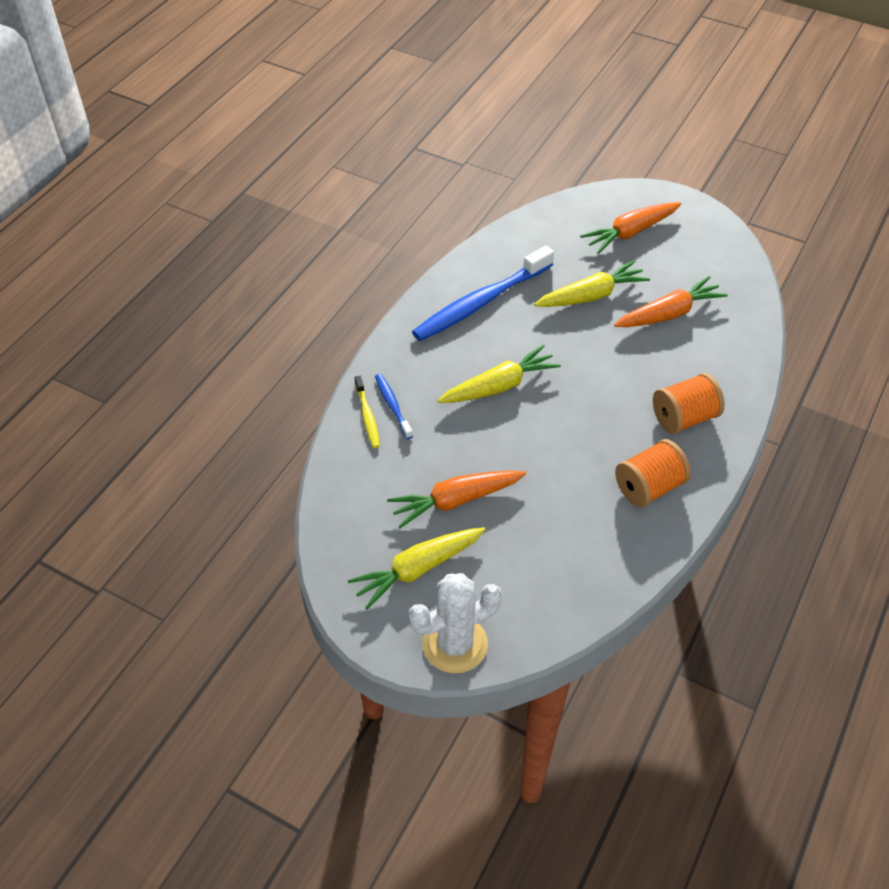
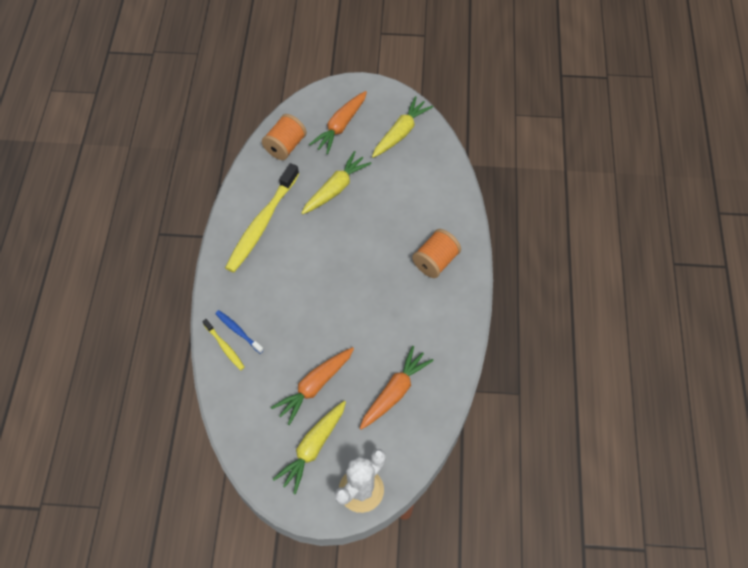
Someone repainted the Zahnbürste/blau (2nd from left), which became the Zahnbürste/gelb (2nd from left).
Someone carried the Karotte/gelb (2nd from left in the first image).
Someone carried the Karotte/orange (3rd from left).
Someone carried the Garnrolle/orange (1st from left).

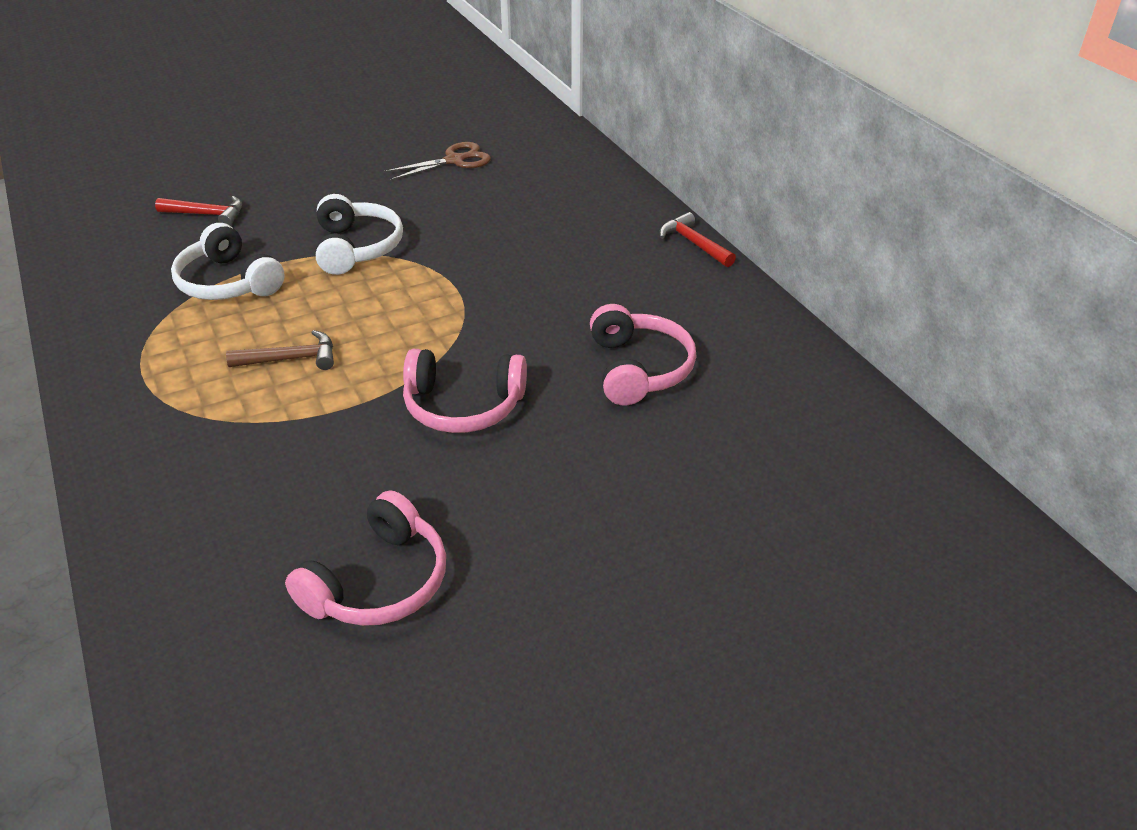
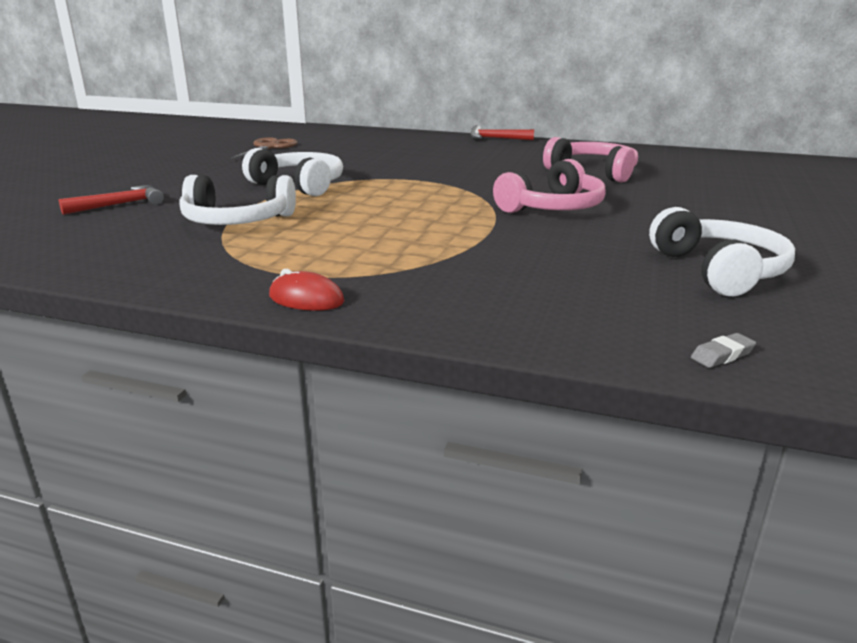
Someone took away the Hammer/braun.
Someone repainted the Kopfhörer/rosa (1st from left), which became the Kopfhörer/weiß (3rd from left).
Someone put down the Computermaus/rot.
Someone put down the Radiergummi/grau.

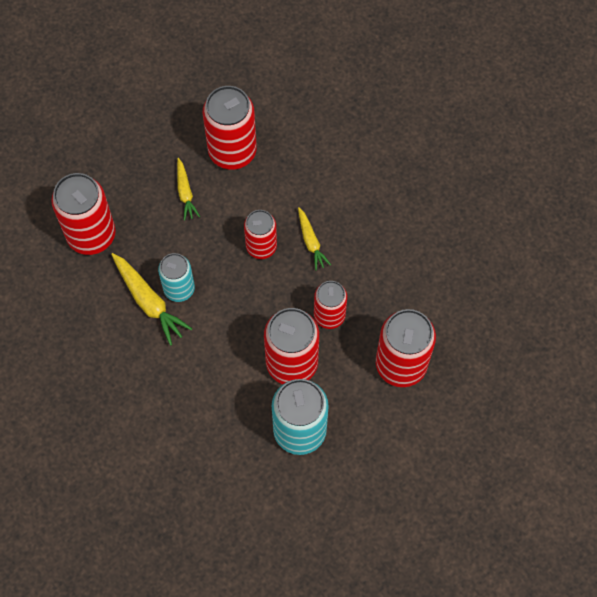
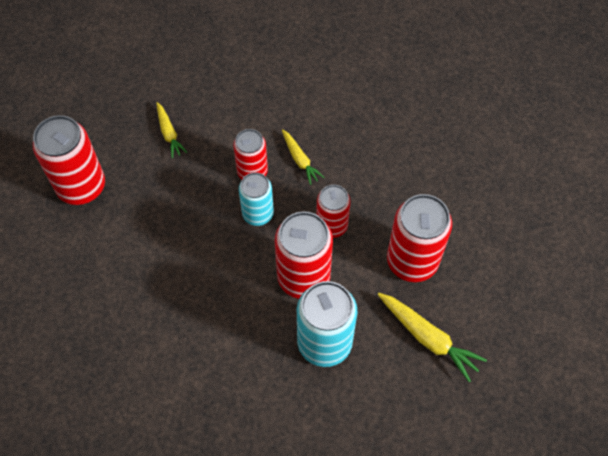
Someone carried the Karotte/gelb (1st from left in the first image).
Someone carried the Dose/türkis (1st from left).
Someone took away the Dose/rot (2nd from left).

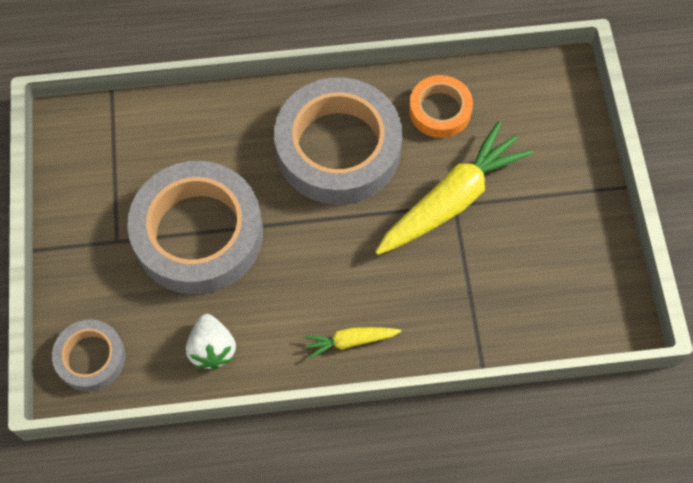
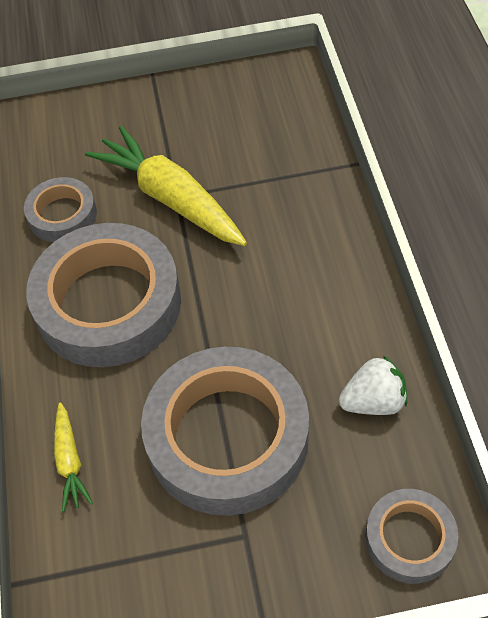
Someone carried the Karotte/gelb (1st from left).
Someone repainted the Klebeband/orange, which became the Klebeband/grau (1st from left).

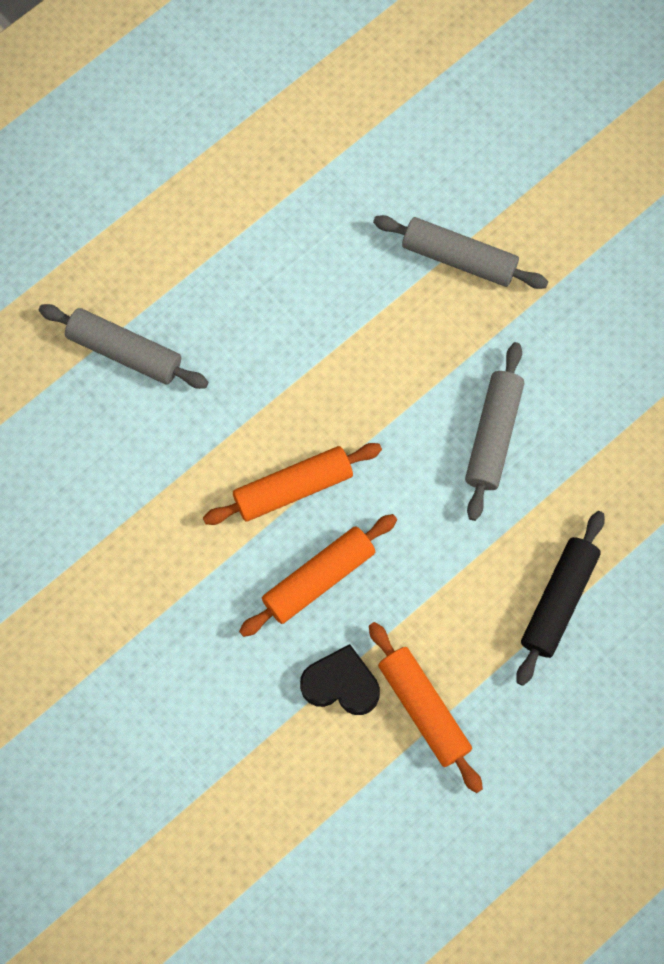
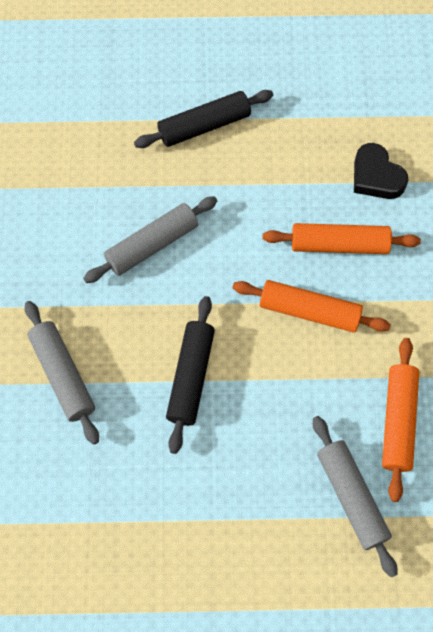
Someone carried the Nudelholz/orange (3rd from left).
Someone put down the Nudelholz/schwarz (1st from left).

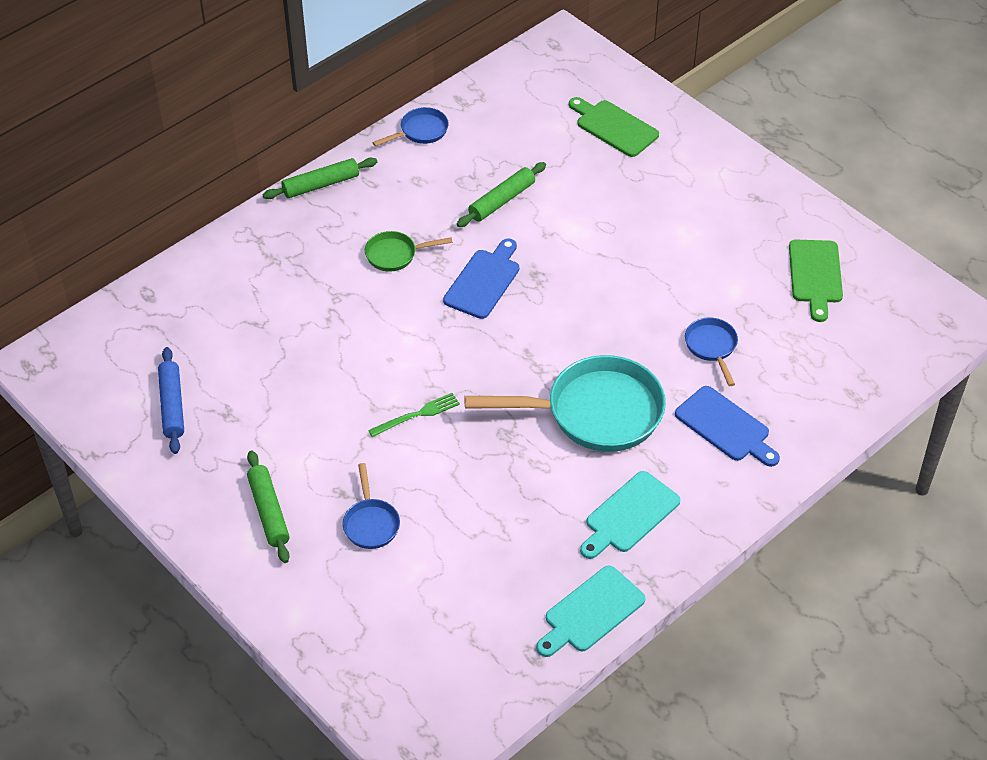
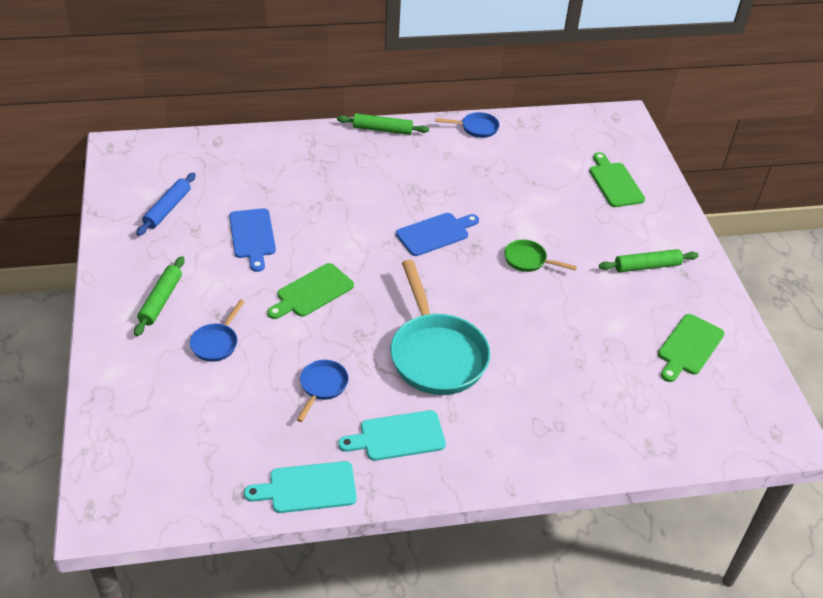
Someone carried the Pfanne/grün.
Someone swapped the Gabel/grün for the Schneidebrett/grün (1st from left).
Someone carried the Nudelholz/grün (3rd from left).
Someone rotated the Pfanne/türkis by 45 degrees clockwise.
Someone carried the Schneidebrett/blau (2nd from left in the first image).
Someone carried the Pfanne/blau (3rd from left in the first image).

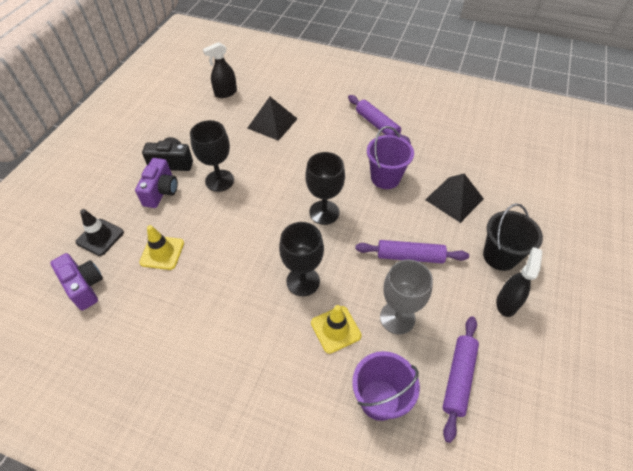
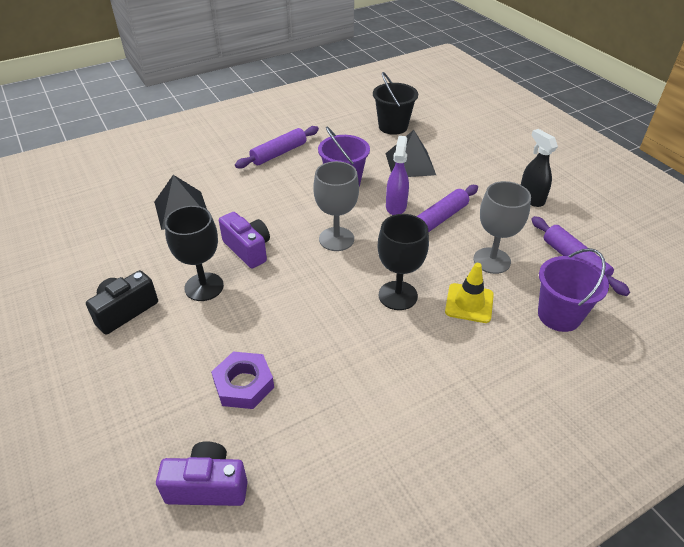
Someone took away the Leitkegel/schwarz.
Someone carried the Kamera/lila (2nd from left).
Someone swapped the Leitkegel/gelb (1st from left) for the Sechskantmutter/lila.
Someone took away the Sprühflasche/schwarz (1st from left).
Someone repainted the Kelch/schwarz (3rd from left), which became the Kelch/grau (1st from left).
Someone rotated the Nudelholz/lila (1st from left) by 45 degrees counterclockwise.
Someone carried the Eimer/schwarz.
Someone put down the Sprühflasche/lila.

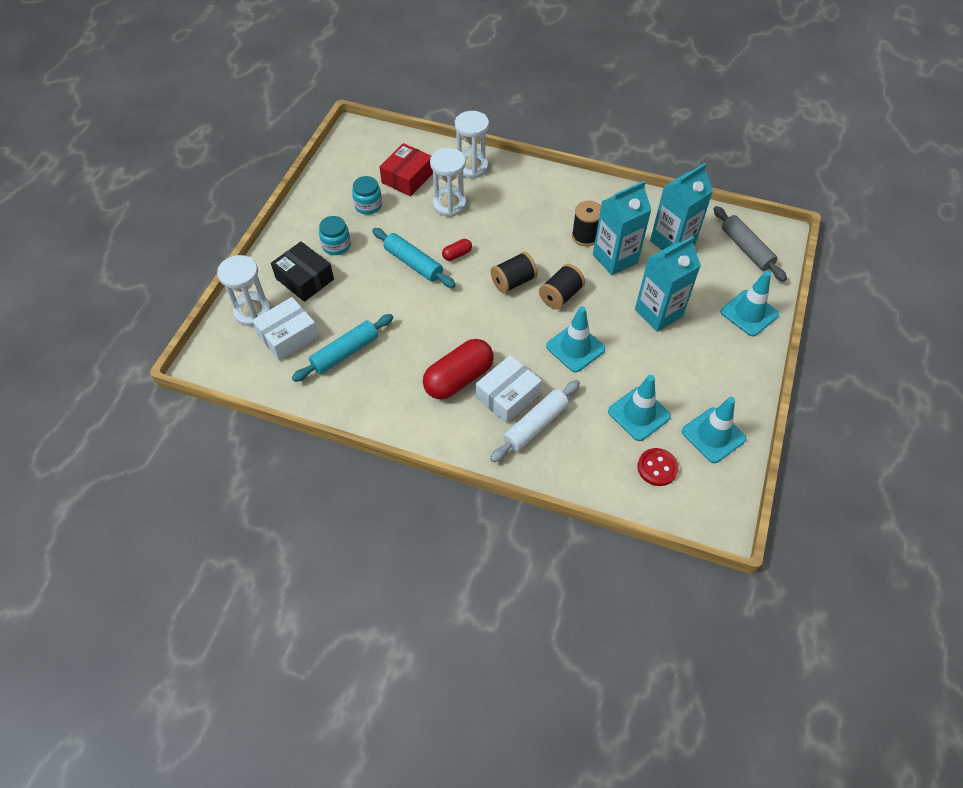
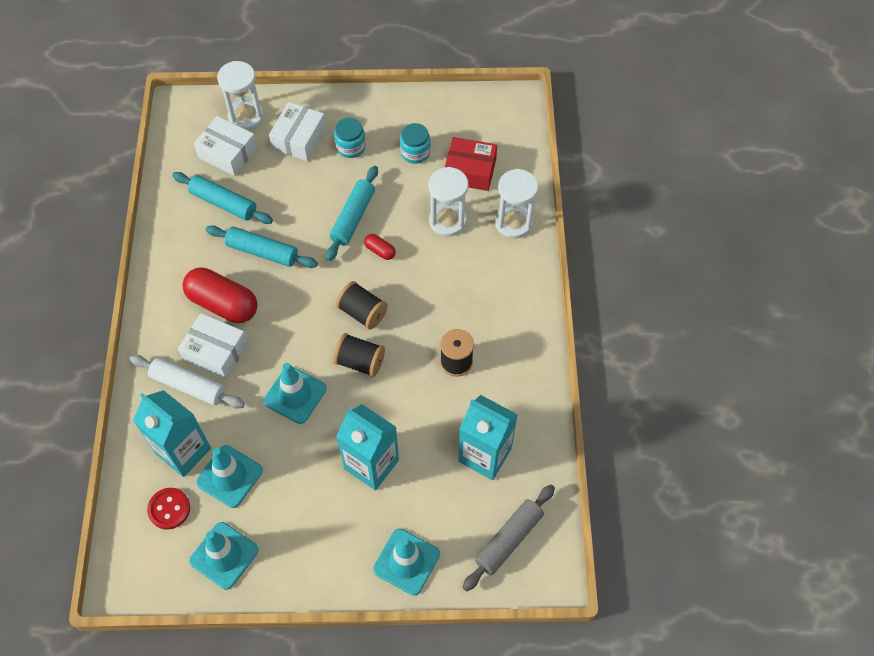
Someone repainted the Schachtel/schwarz, which became the Schachtel/weiß (3rd from left).
Someone carried the Getränkekarton/türkis (1st from left).
Someone put down the Nudelholz/türkis (2nd from left).

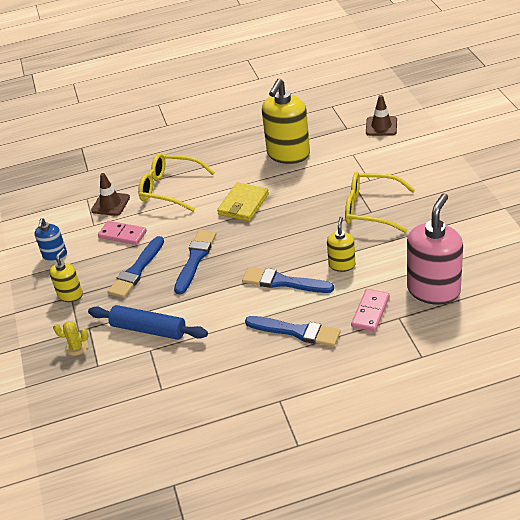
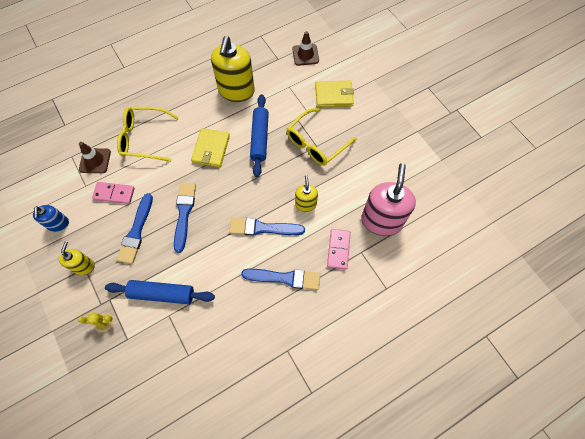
Someone rotated the Brille/gelb (2nd from left) by 45 degrees counterclockwise.
Someone put down the Nudelholz/blau (2nd from left).
Someone put down the Geldbörse/gelb (2nd from left).

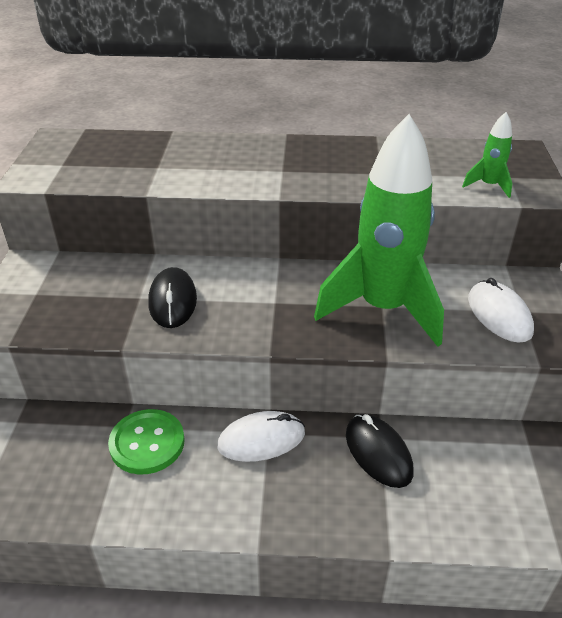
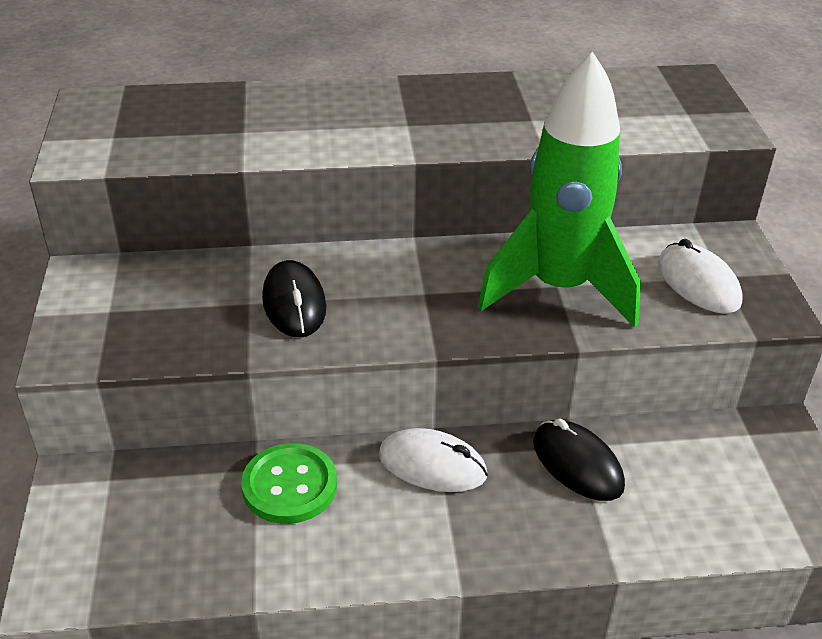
Someone rotated the Computermaus/weiß (1st from left) by 45 degrees clockwise.
Someone took away the Rakete/grün (2nd from left).

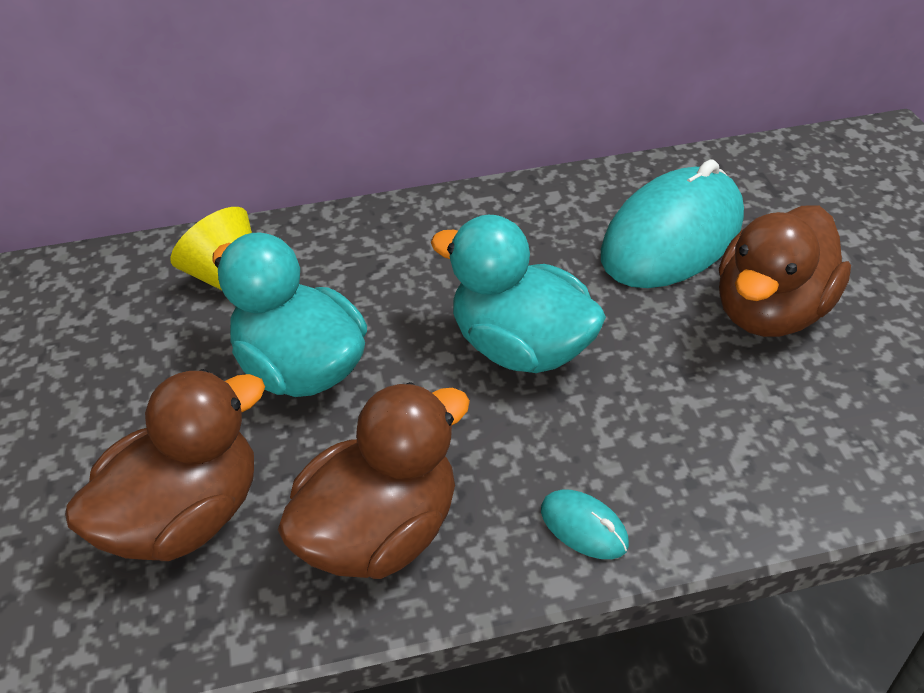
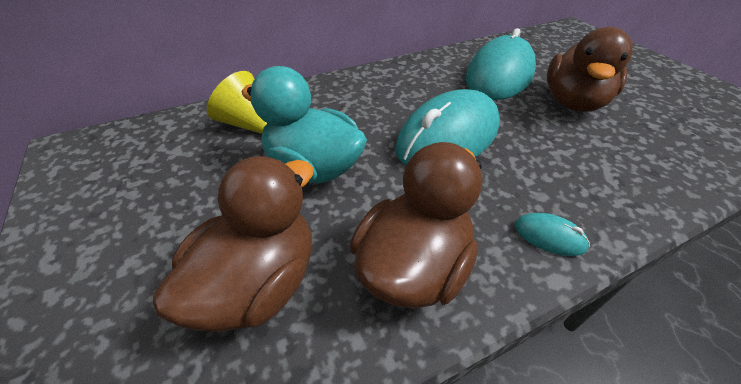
Someone swapped the Ente/türkis (2nd from left) for the Computermaus/türkis (1st from left).

